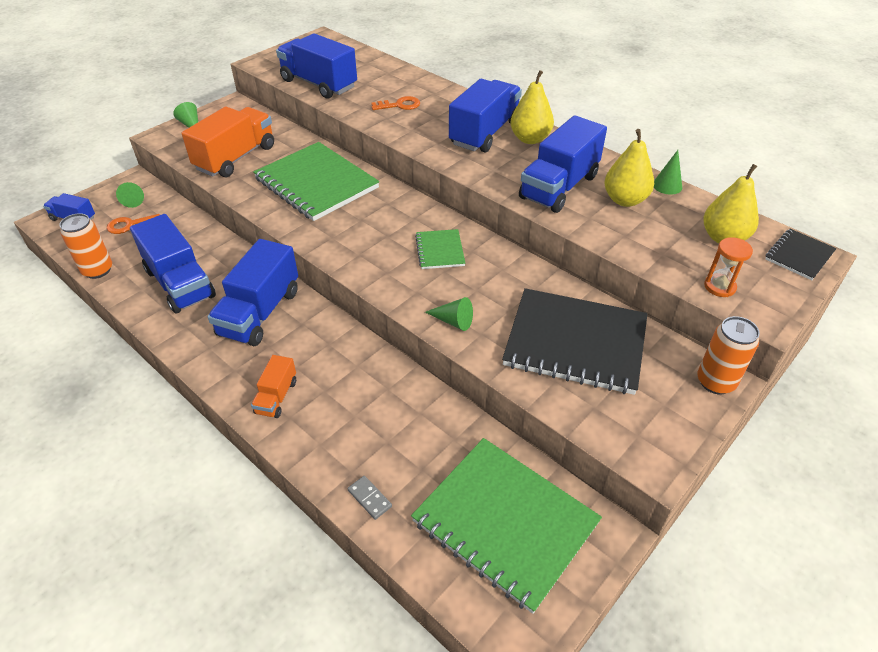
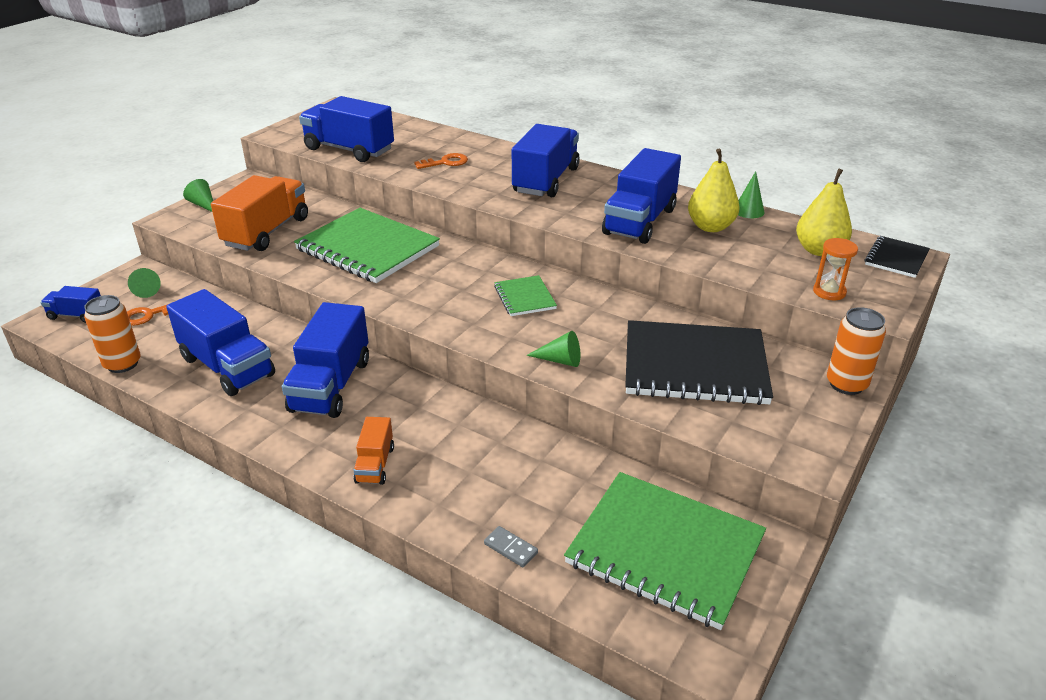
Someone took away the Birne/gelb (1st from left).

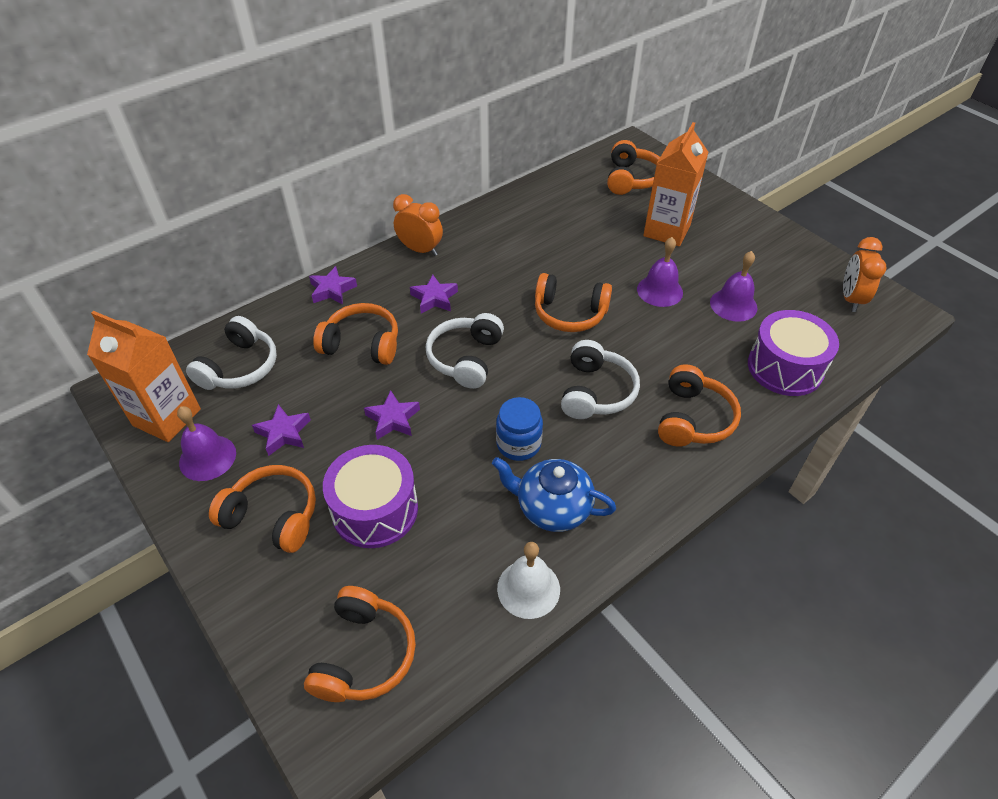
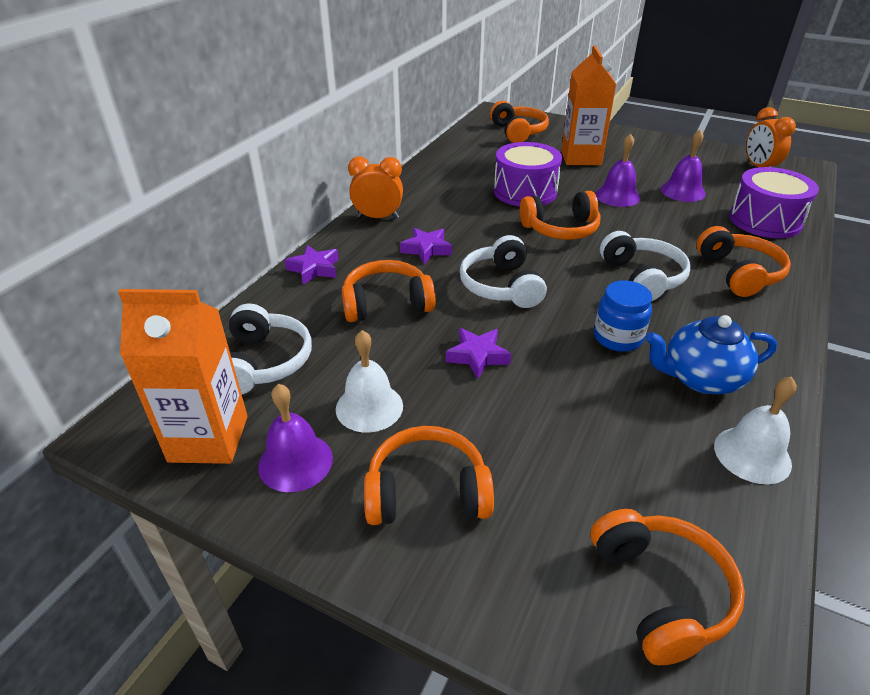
Someone swapped the Stern/lila (1st from left) for the Glocke/weiß (1st from left).
Someone carried the Trommel/lila (1st from left).

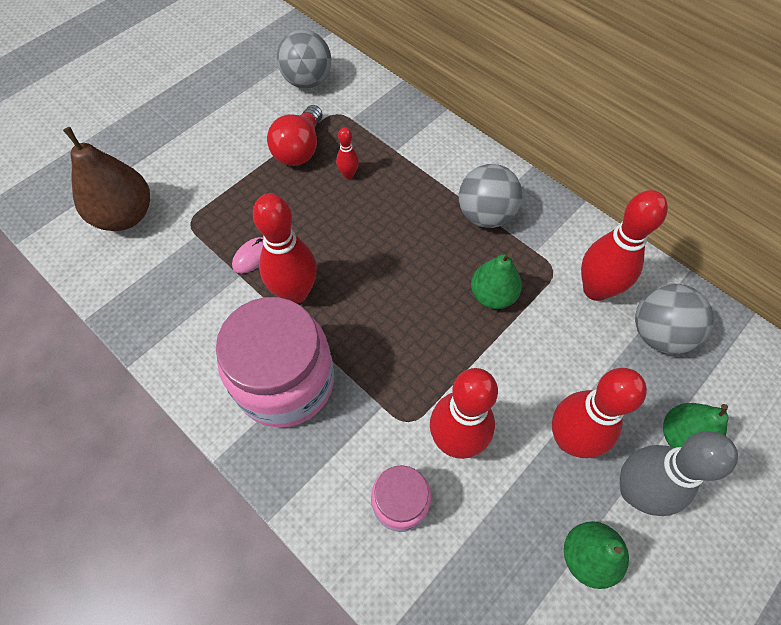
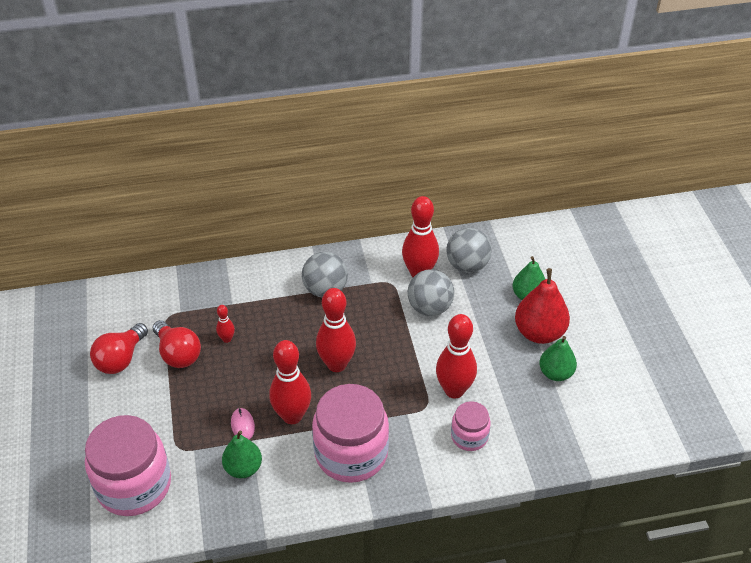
Someone swapped the Birne/braun for the Einmachglas/rosa (1st from left).
Someone carried the Ball/grau (1st from left in the first image).
Someone carried the Birne/grün (1st from left).
Someone carried the Bowlingkegel/rot (4th from left in the first image).
Someone swapped the Bowlingkegel/grau for the Birne/rot.
Someone put down the Glühbirne/rot (1st from left).

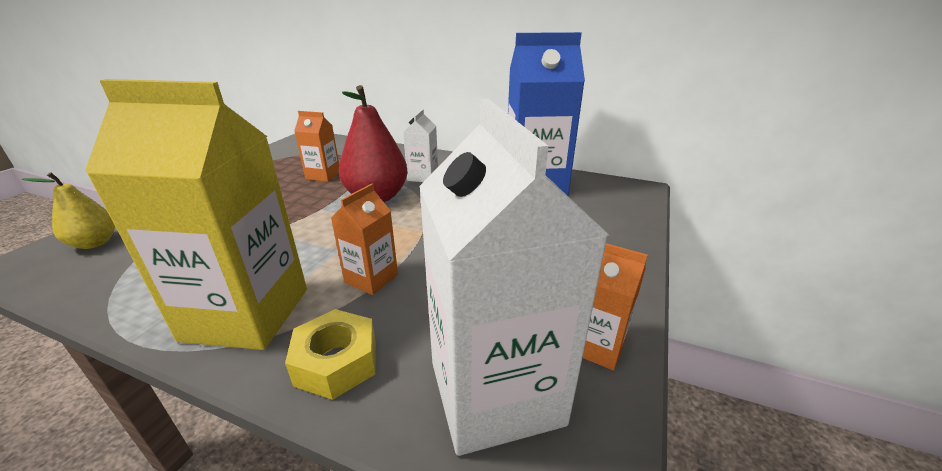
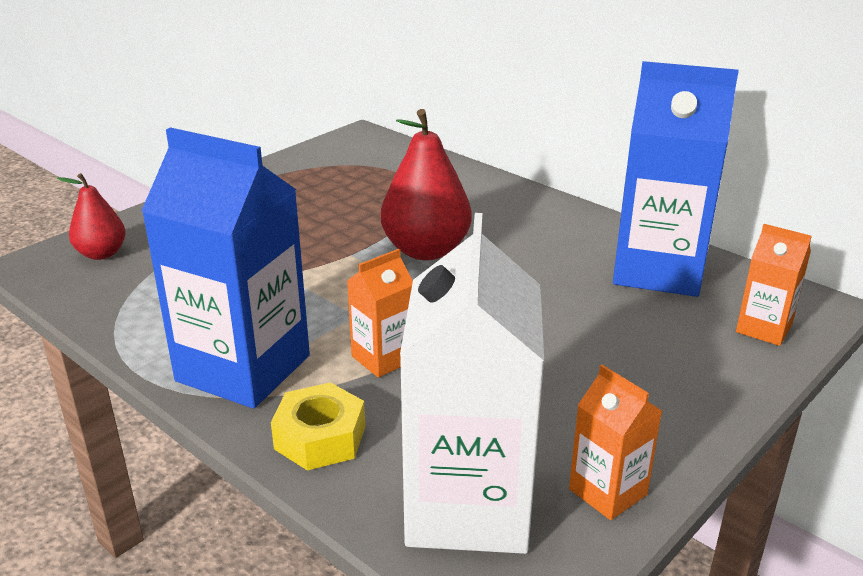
Someone repainted the Birne/gelb, which became the Birne/rot (1st from left).
Someone repainted the Getränkekarton/gelb, which became the Getränkekarton/blau (1st from left).
Someone carried the Getränkekarton/orange (1st from left in the first image).
Someone took away the Getränkekarton/weiß (1st from left).

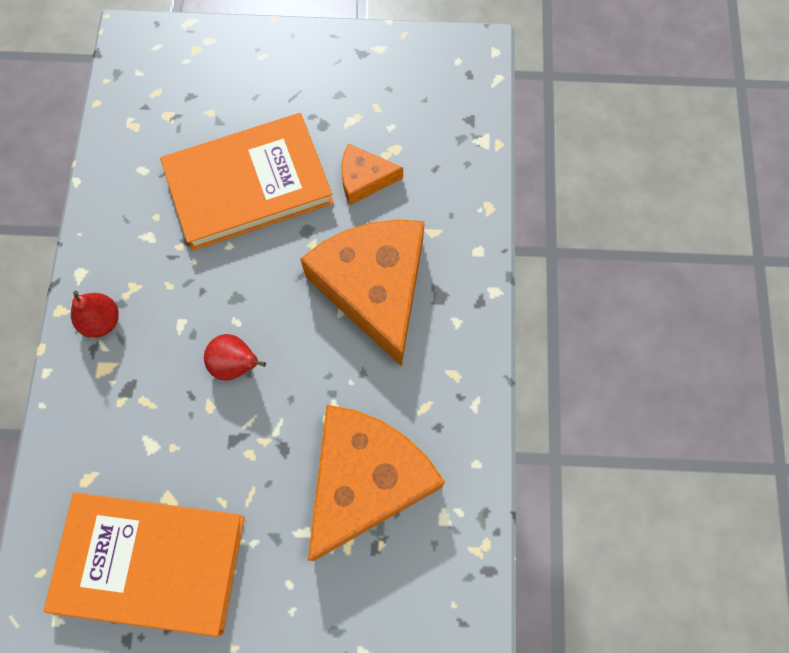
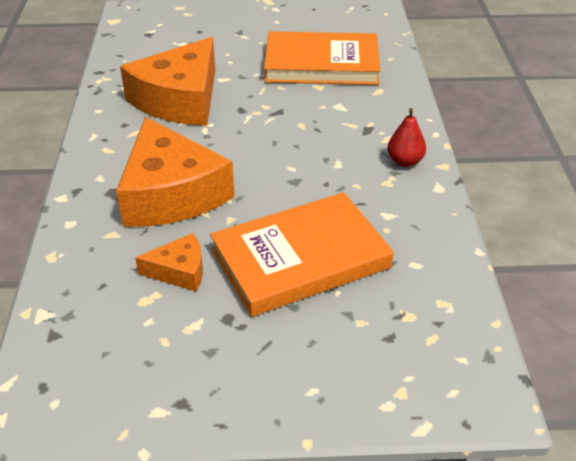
Someone took away the Birne/rot (2nd from left).

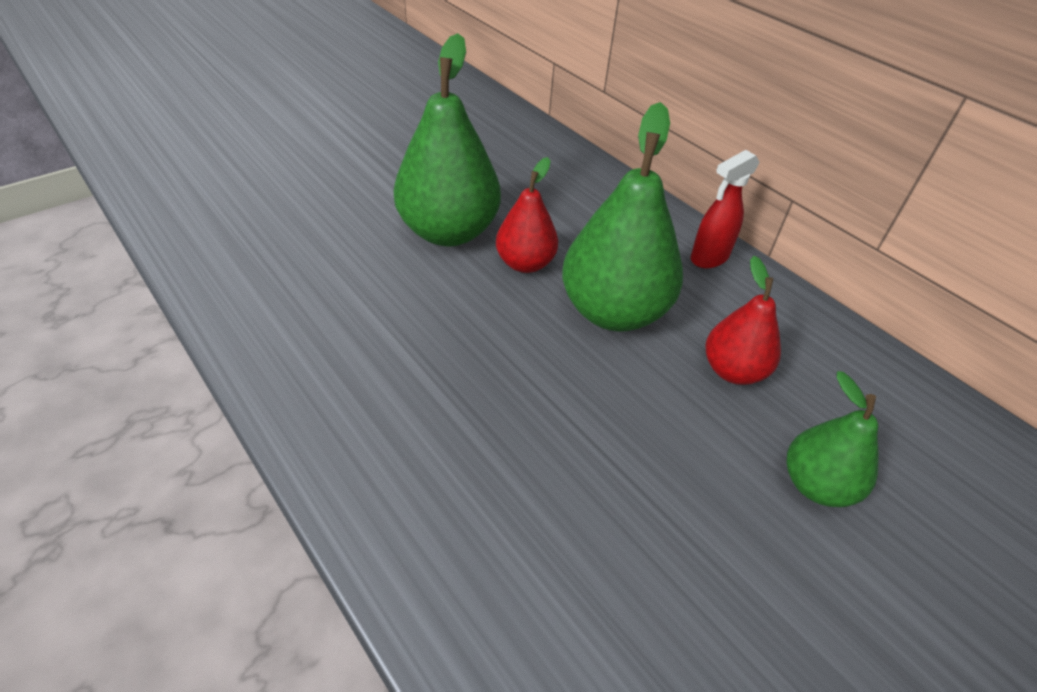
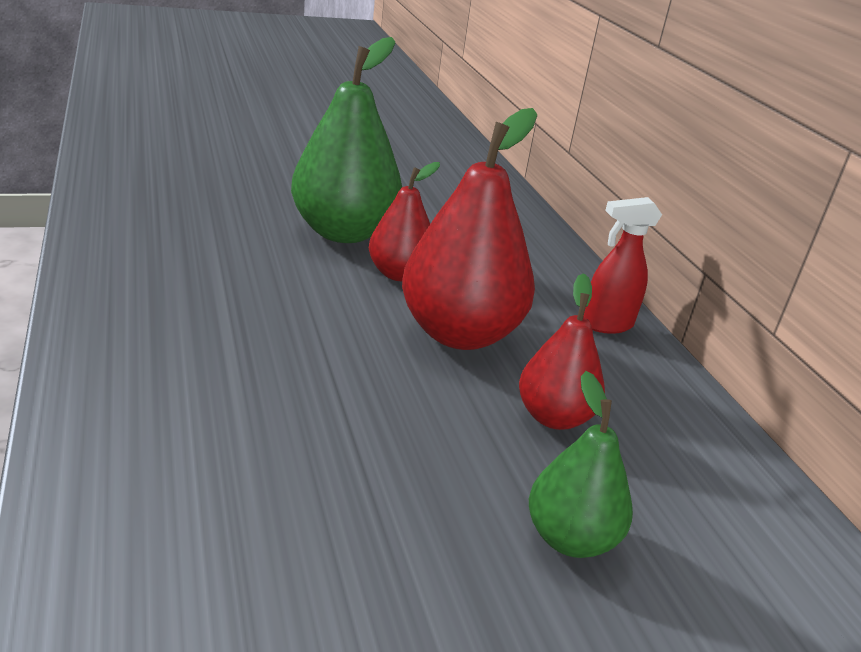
Someone repainted the Birne/grün (2nd from left), which became the Birne/rot (2nd from left).

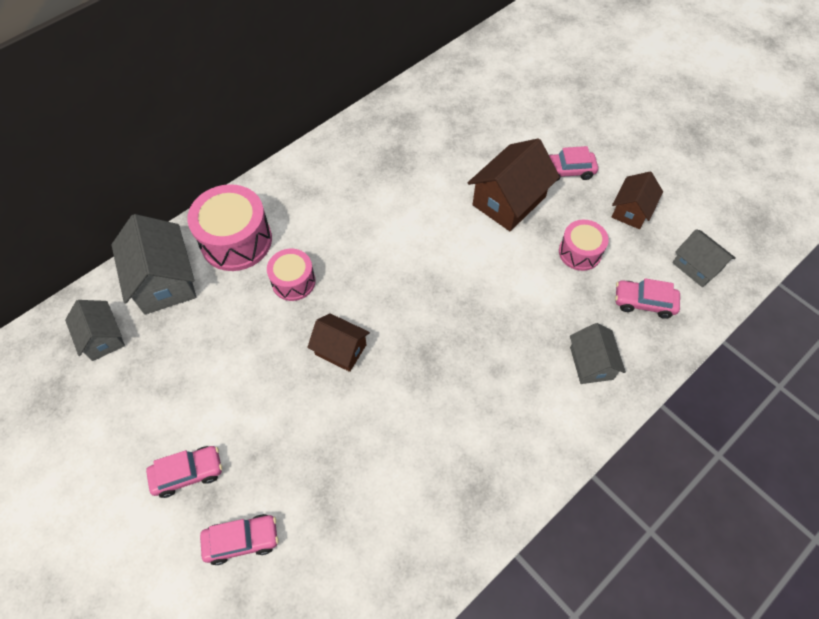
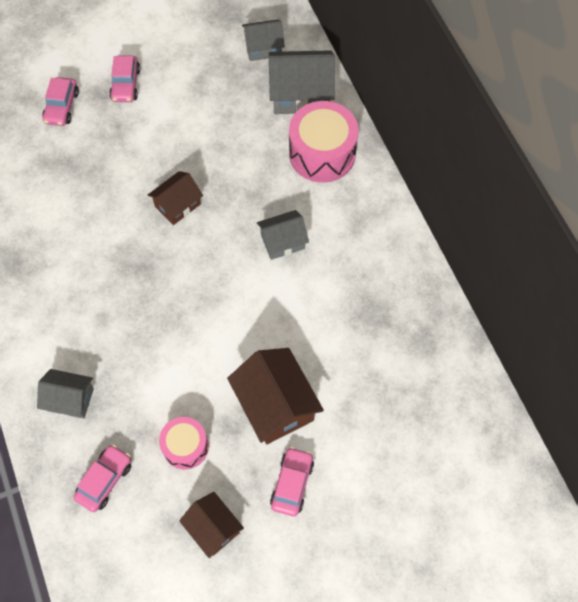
Someone took away the Trommel/rosa (2nd from left).
Someone carried the Haus/grau (4th from left in the first image).

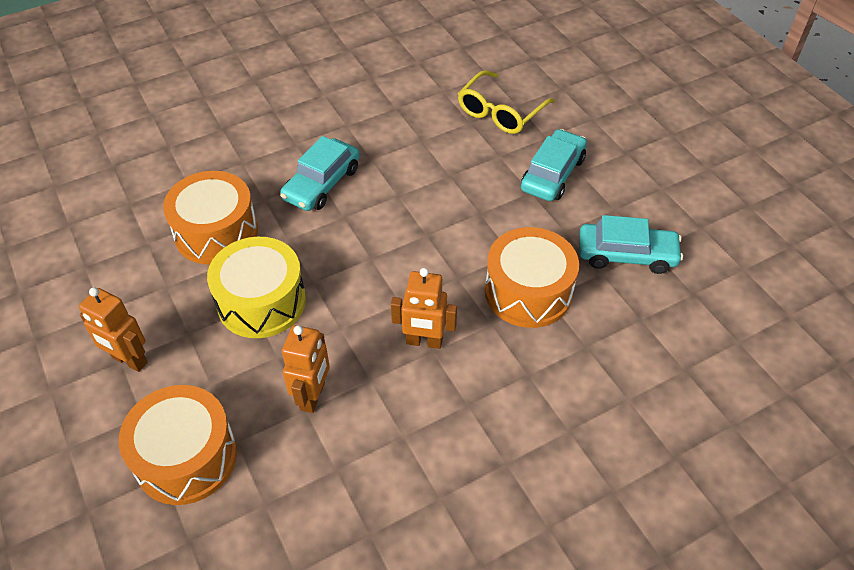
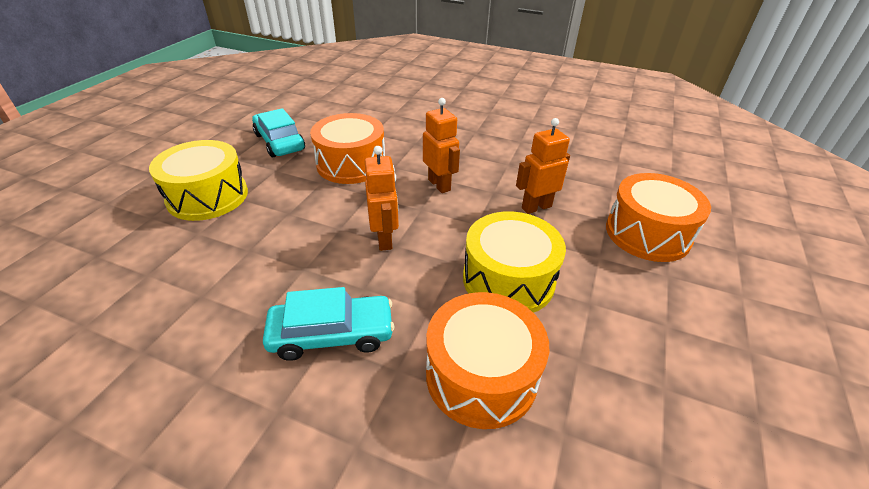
Someone carried the Roboter/orange (1st from left).
Someone took away the Brille/gelb.
Someone swapped the Auto/türkis (2nd from left) for the Trommel/gelb (1st from left).

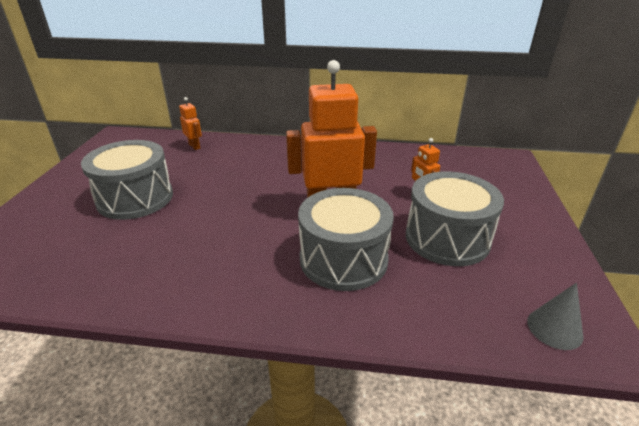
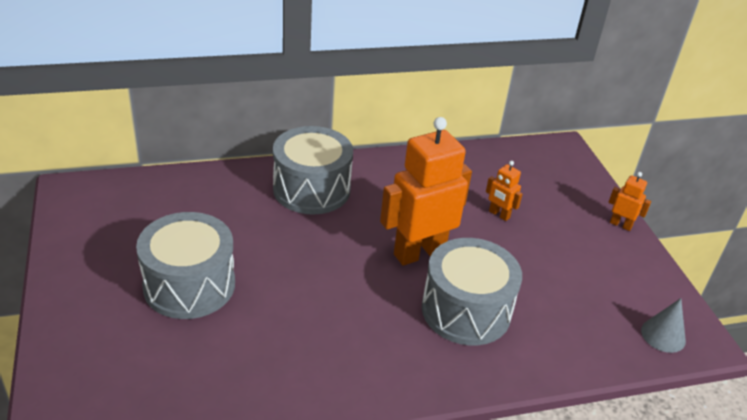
Someone carried the Roboter/orange (1st from left in the first image).
Someone carried the Trommel/grau (3rd from left in the first image).

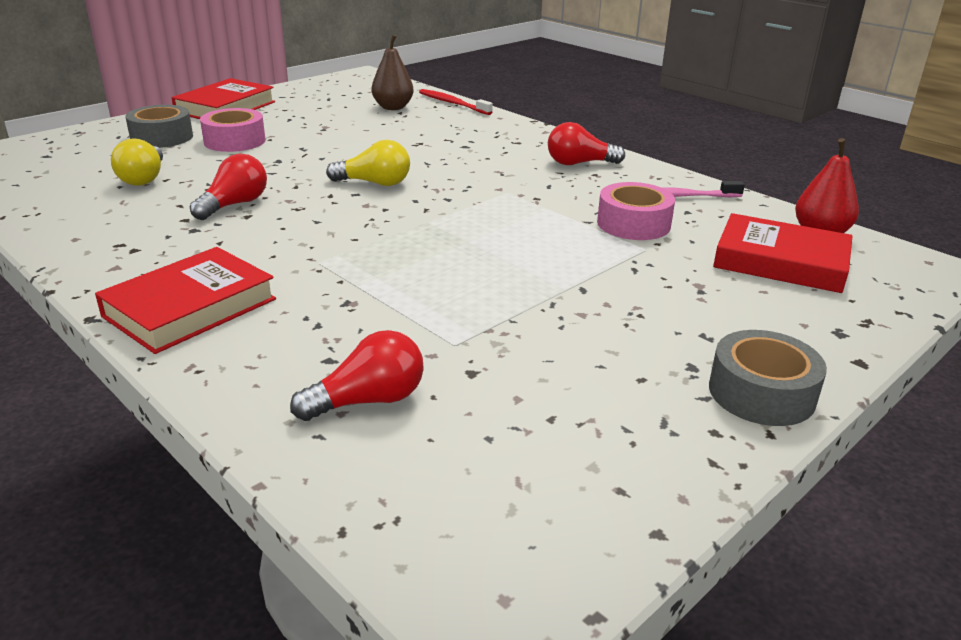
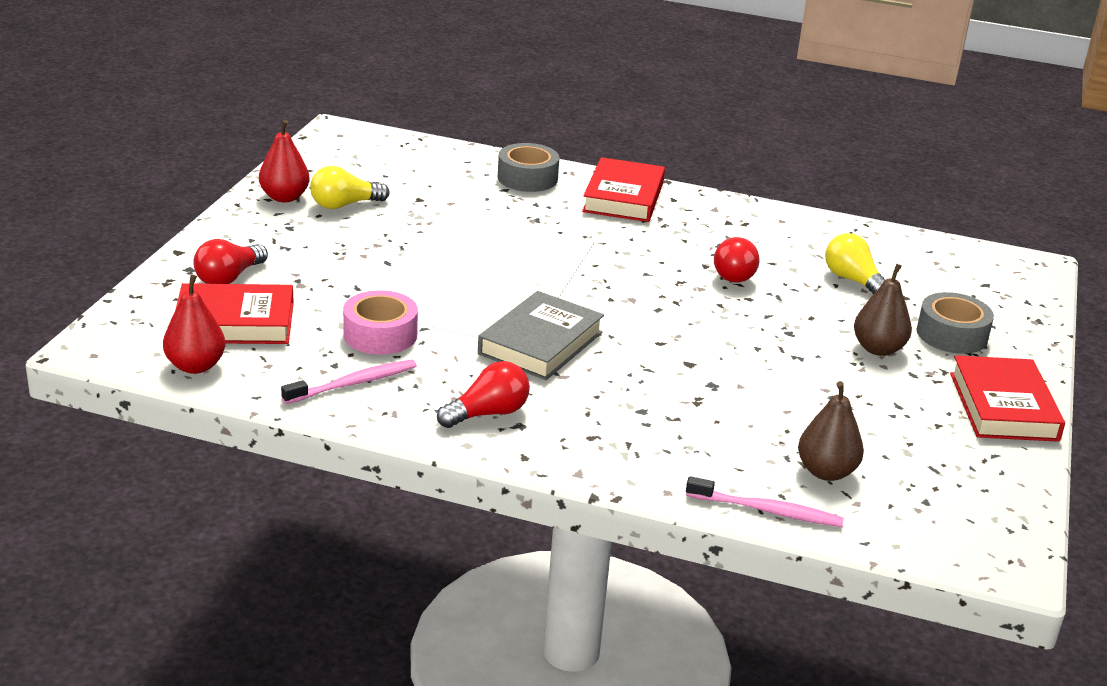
Someone swapped the Klebeband/rosa (1st from left) for the Birne/braun (2nd from left).
Someone carried the Glühbirne/rot (2nd from left in the first image).
Someone carried the Glühbirne/gelb (2nd from left in the first image).
Someone repainted the Zahnbürste/rot, which became the Zahnbürste/rosa (2nd from left).
Someone carried the Klebeband/grau (2nd from left in the first image).
Someone put down the Birne/rot (2nd from left).
Someone put down the Buch/grau.

